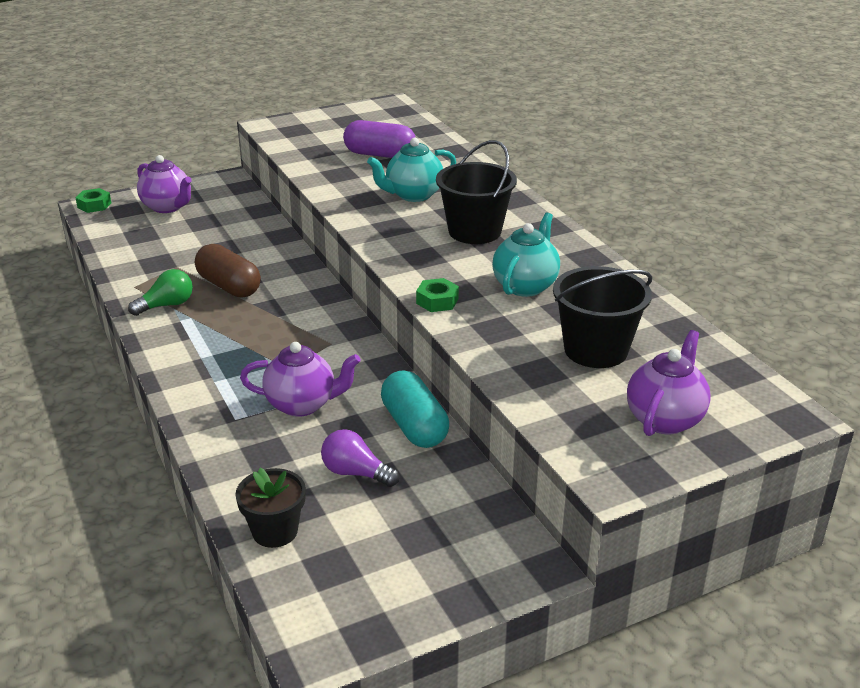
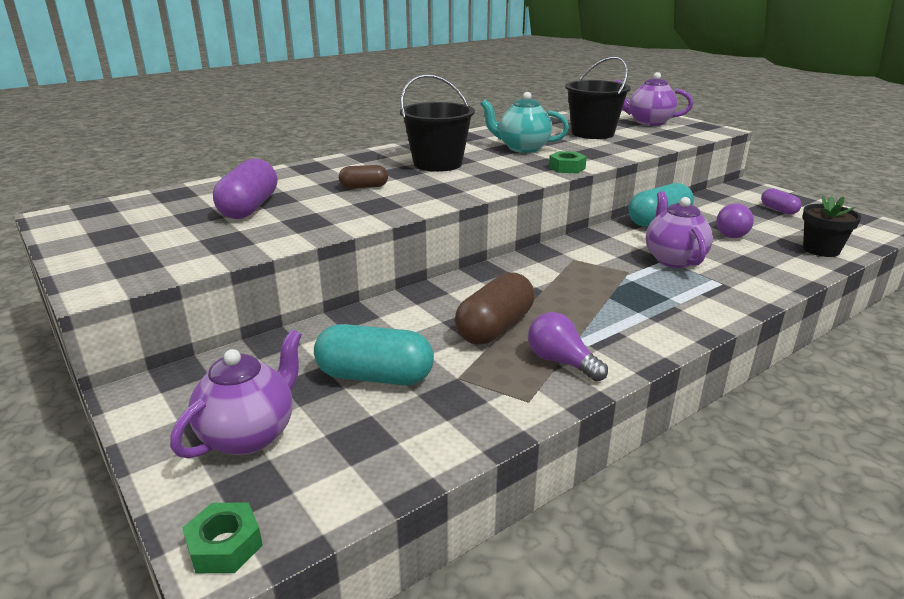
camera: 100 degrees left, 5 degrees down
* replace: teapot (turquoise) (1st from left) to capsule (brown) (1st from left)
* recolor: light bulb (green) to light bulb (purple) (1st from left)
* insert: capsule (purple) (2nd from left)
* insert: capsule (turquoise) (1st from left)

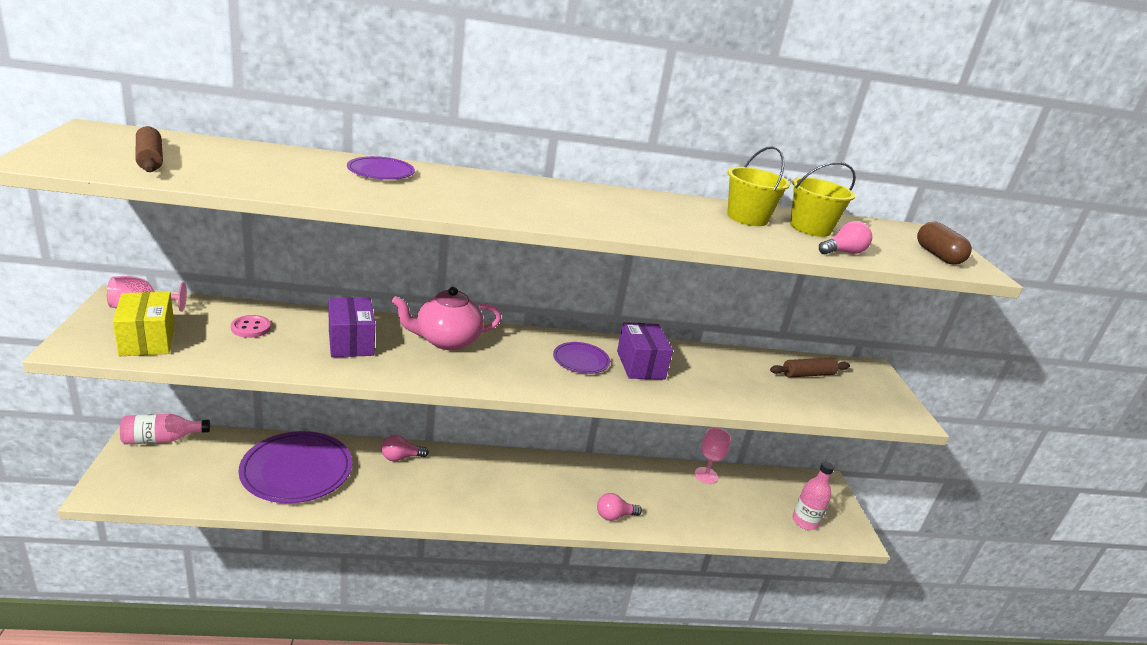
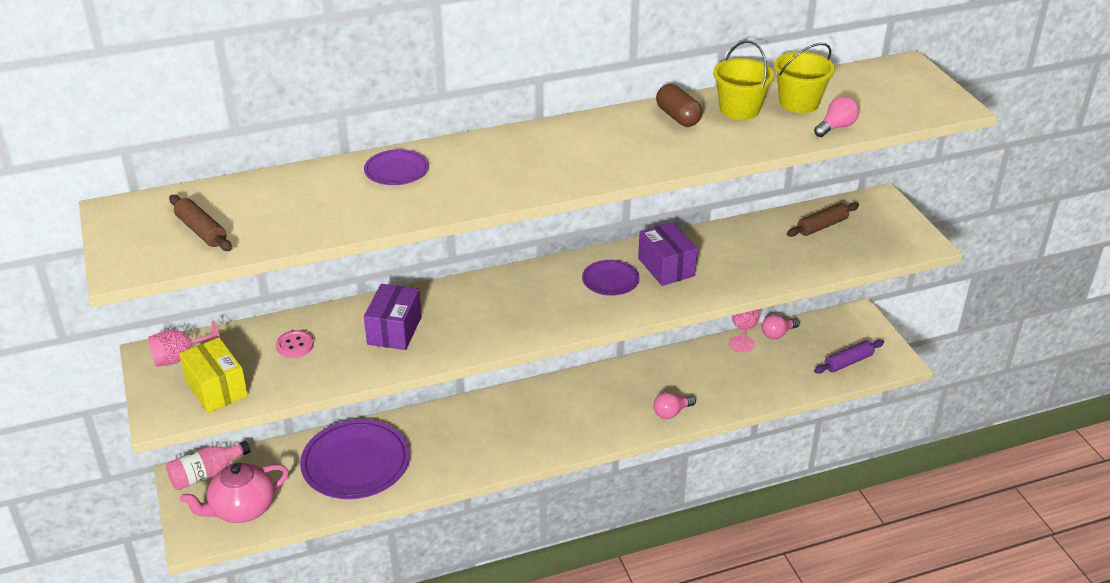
camera: 10 degrees left, 10 degrees up
* move: capsule (brown)
* move: teapot (pink)
* rotate: box (purple) (1st from left) 45 degrees clockwise
* move: light bulb (pink) (1st from left in the first image) to light bulb (pink) (2nd from left)
* replace: bottle (pink) (2nd from left) to rolling pin (purple)

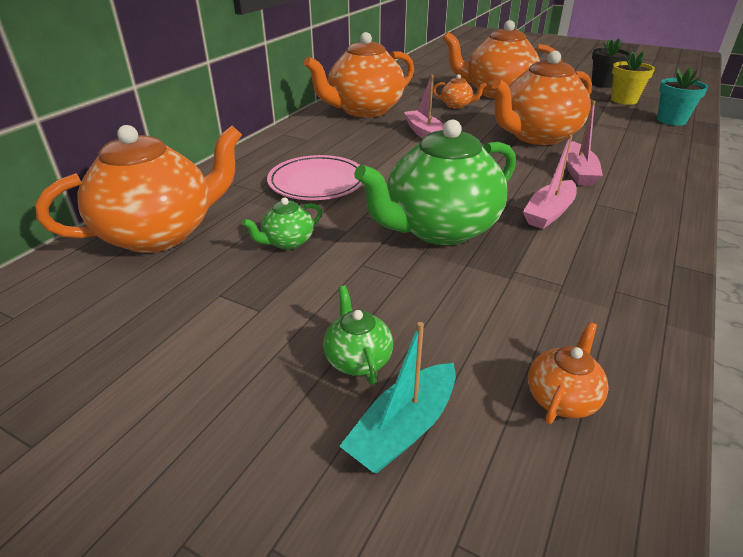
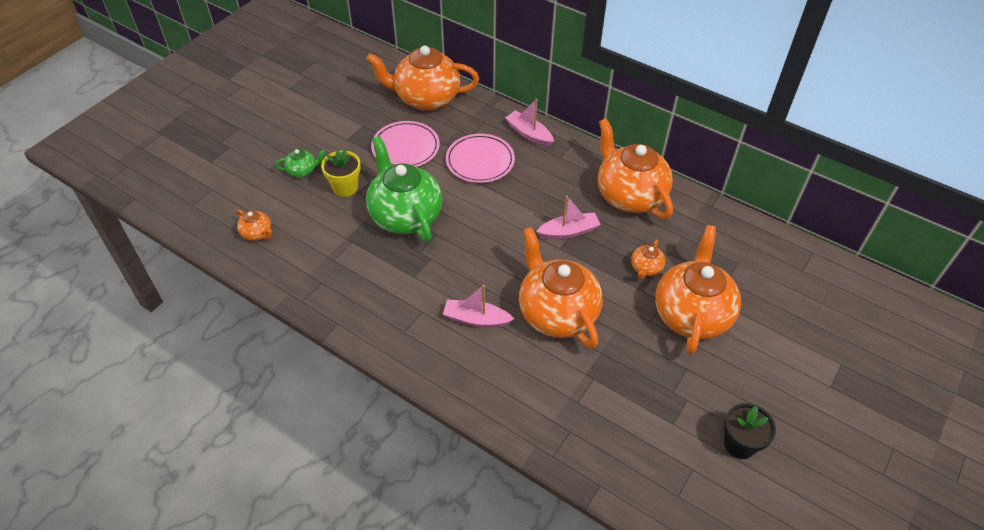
camera: 95 degrees right, 15 degrees up
* move: flower pot (yellow)
* delete: flower pot (turquoise)
* rotate: teapot (orange) (1st from left in the first image) 120 degrees clockwise
* move: boat (pink) (2nd from left)
* replace: teapot (green) (1st from left) to plate (pink) (1st from left)
* delete: boat (turquoise)

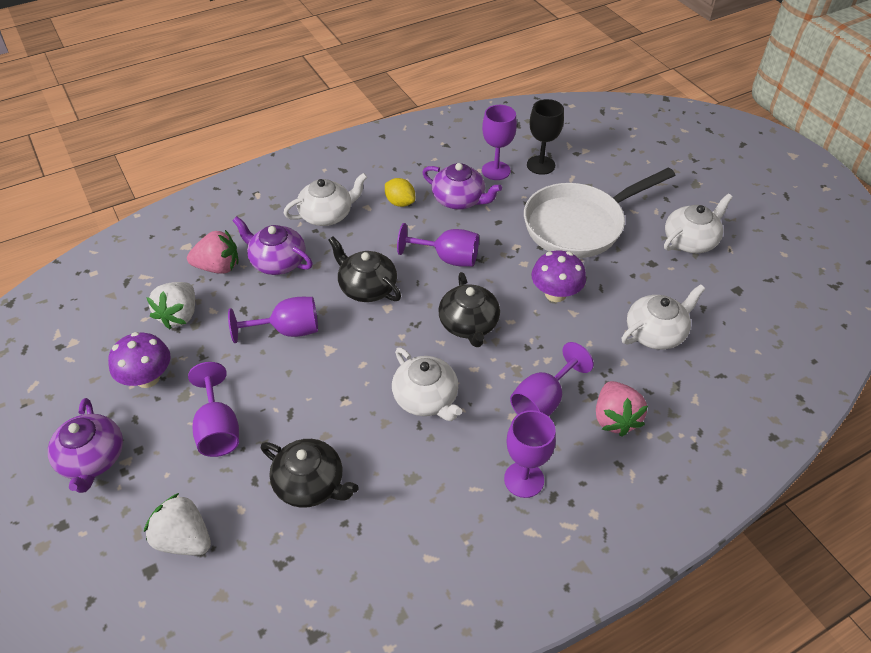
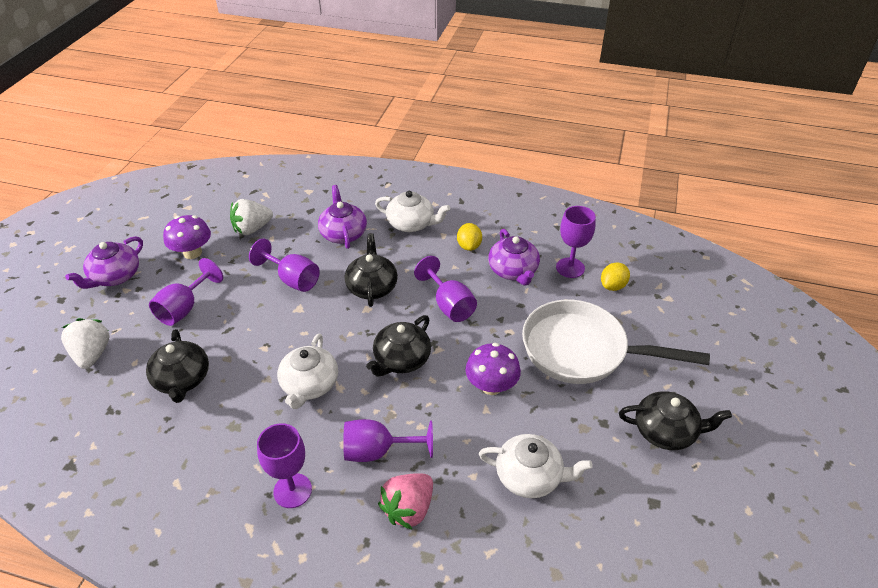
camera: 45 degrees right, 5 degrees down
* replace: goblet (black) to lemon (yellow) (2nd from left)
* recolor: teapot (white) (4th from left) to teapot (black) (4th from left)
* delete: strawberry (pink) (1st from left)

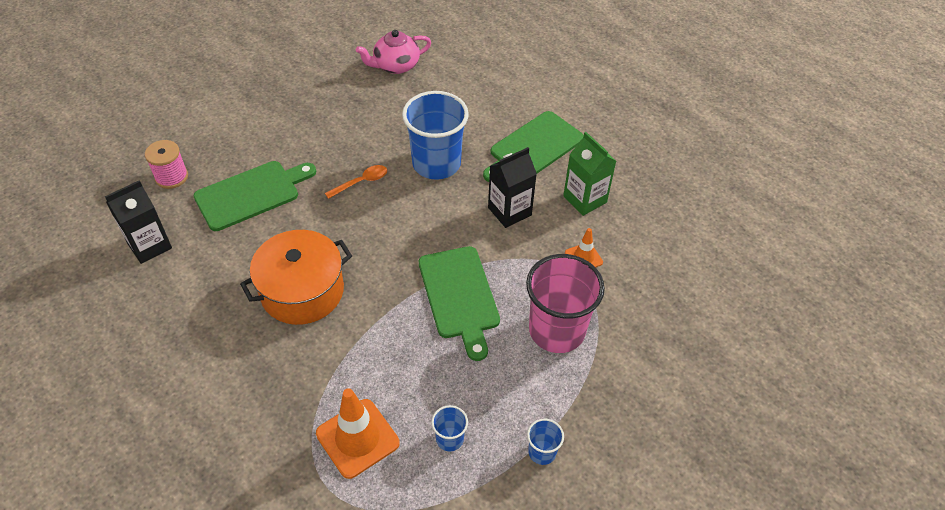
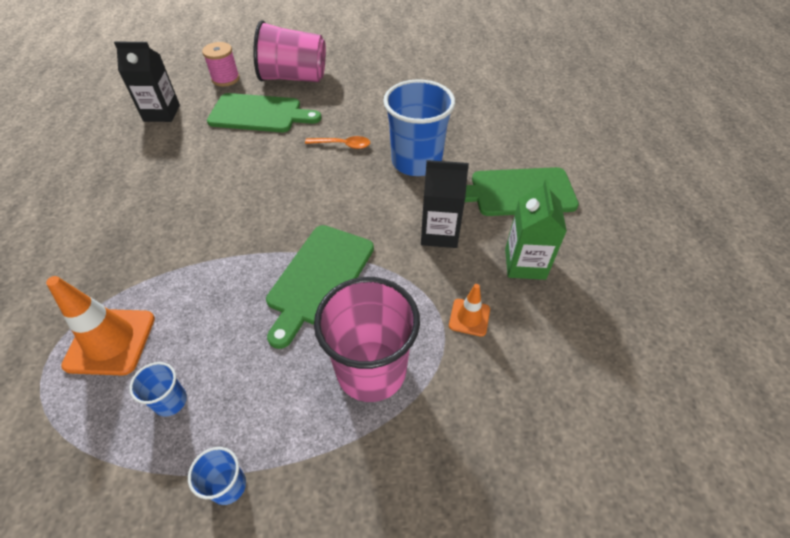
camera: 40 degrees right, 0 degrees up
* delete: teapot (pink)
* delete: pot (orange)
* insert: cup (pink) (1st from left)

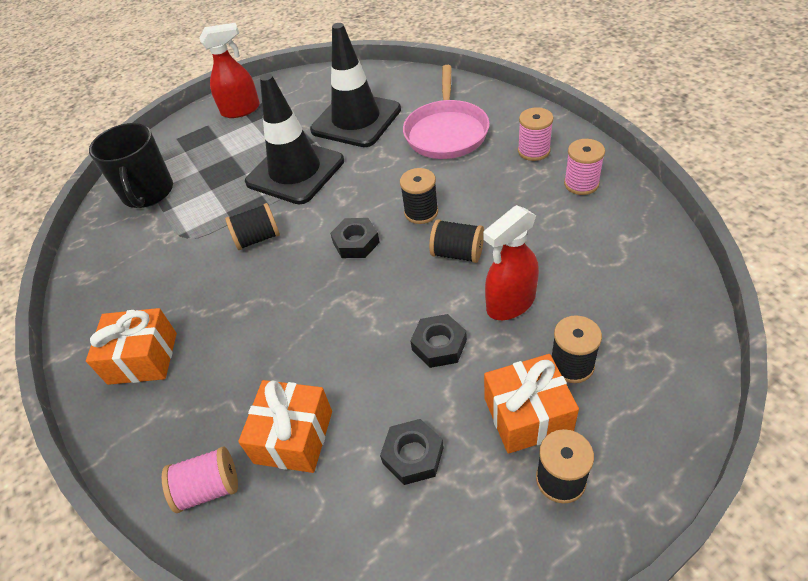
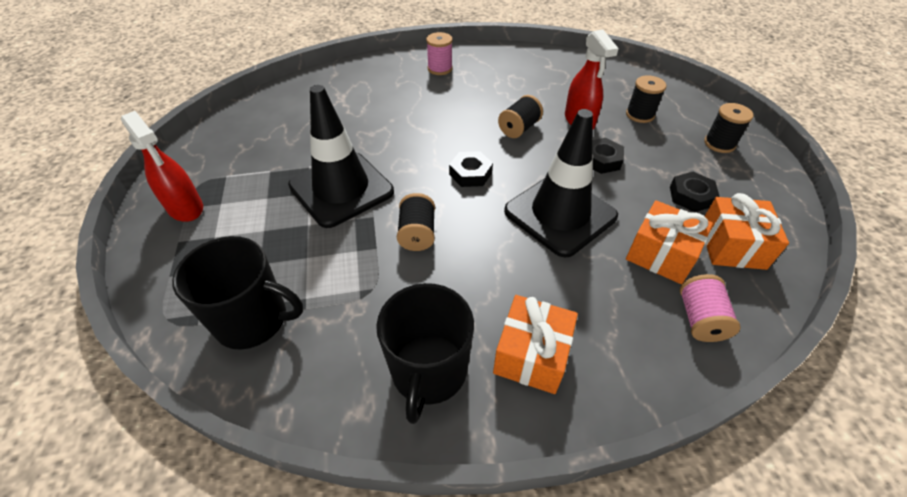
camera: 75 degrees left, 0 degrees up
* rotate: spray bottle (red) (1st from left) 135 degrees clockwise
* move: traffic cone (black) (2nd from left)
* delete: pan (pink)
* delete: spool (pink) (3rd from left)
* delete: spool (black) (2nd from left)
* move: gift (orange) (3rd from left)
* insert: mug (black) (2nd from left)

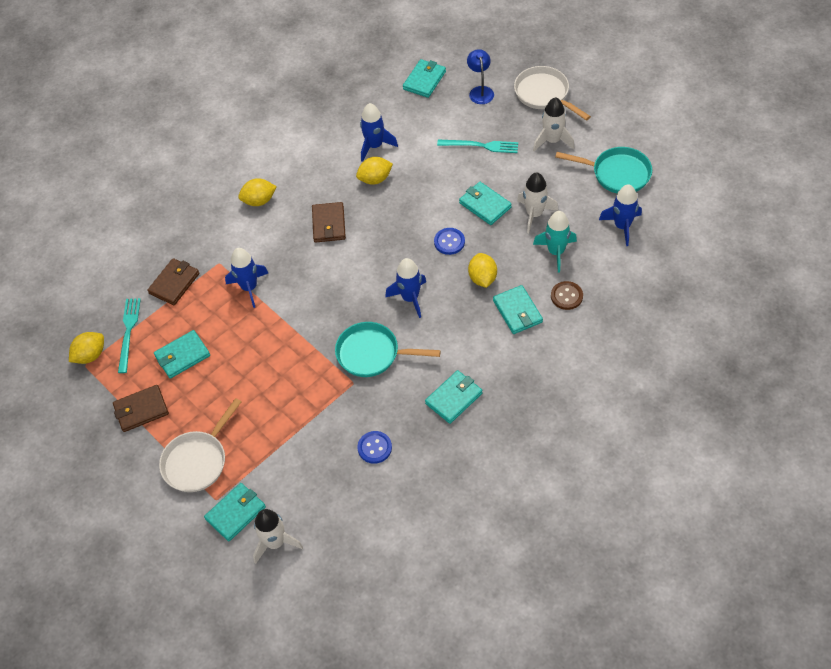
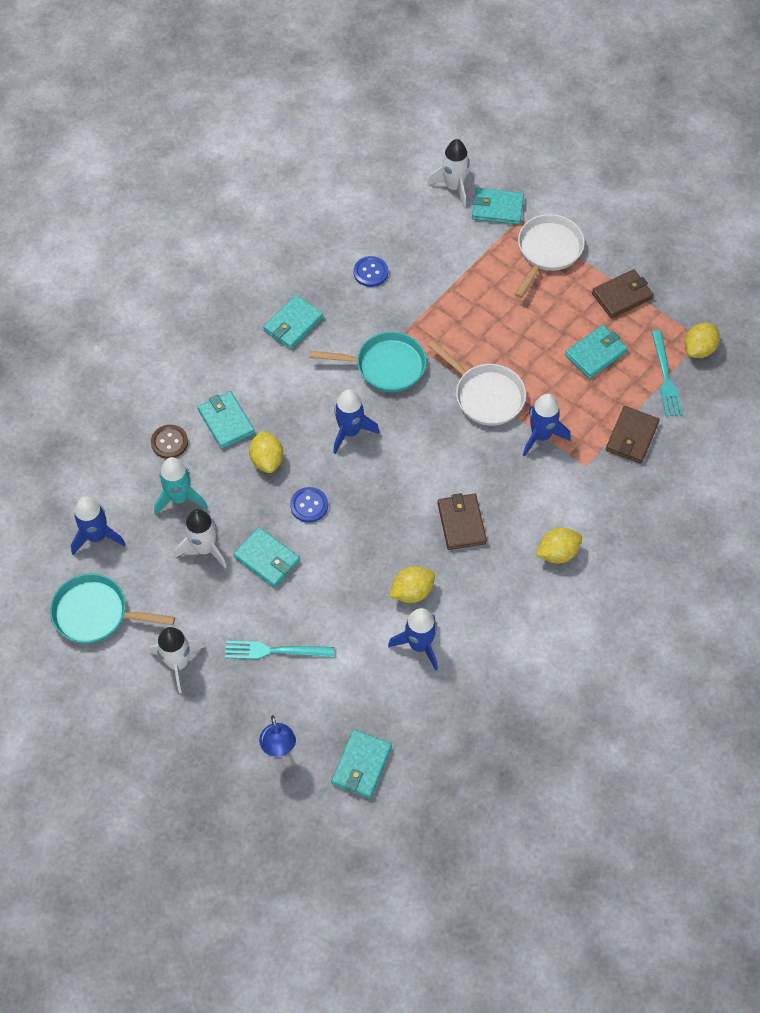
camera: 170 degrees right, 5 degrees up
* move: pan (white) (2nd from left in the first image) to pan (white) (1st from left)
* rotate: wallet (turquoise) (2nd from left in the first image) 60 degrees clockwise

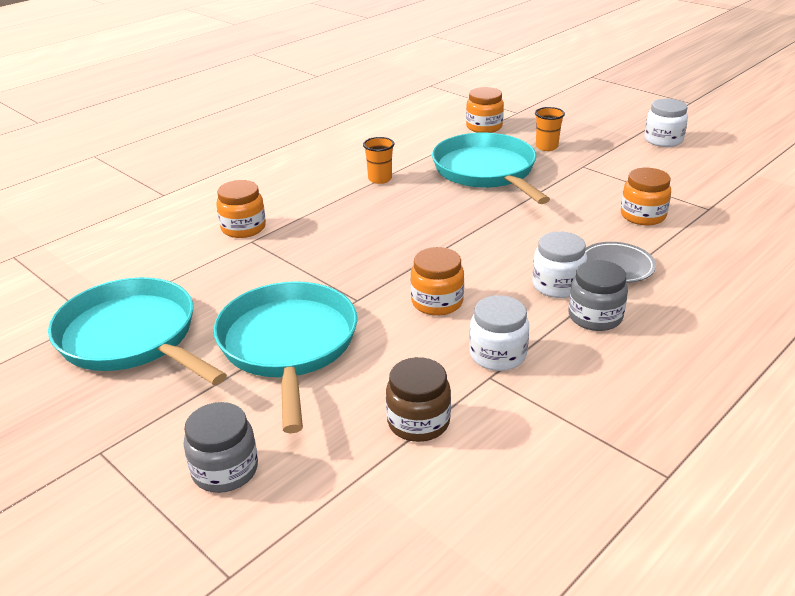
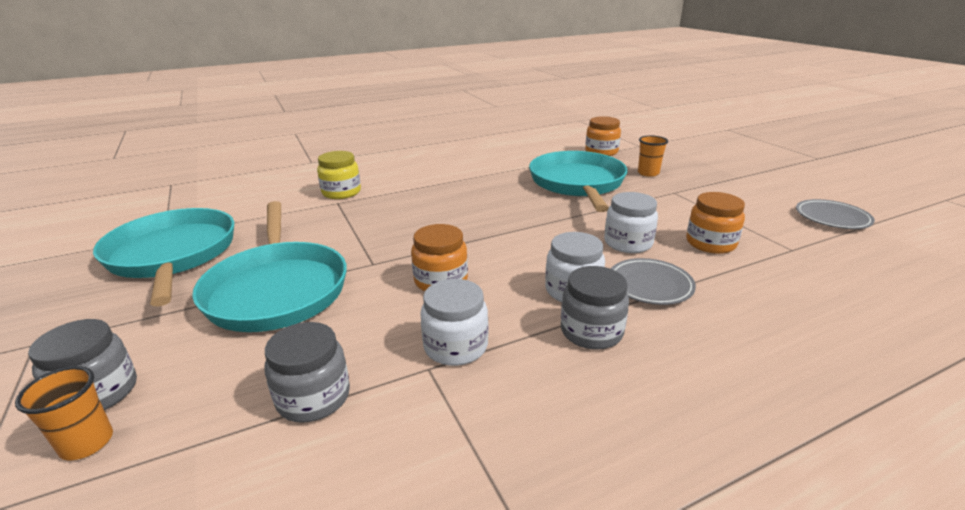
camera: 20 degrees right, 5 degrees down
* move: jar (white) (3rd from left)
* move: cup (orange) (1st from left)
* recolor: jar (orange) (1st from left) to jar (yellow)
* rotate: pan (turquoise) (2nd from left) 150 degrees clockwise
* recolor: jar (brown) to jar (grey) (2nd from left)
* insert: plate (grey) (2nd from left)

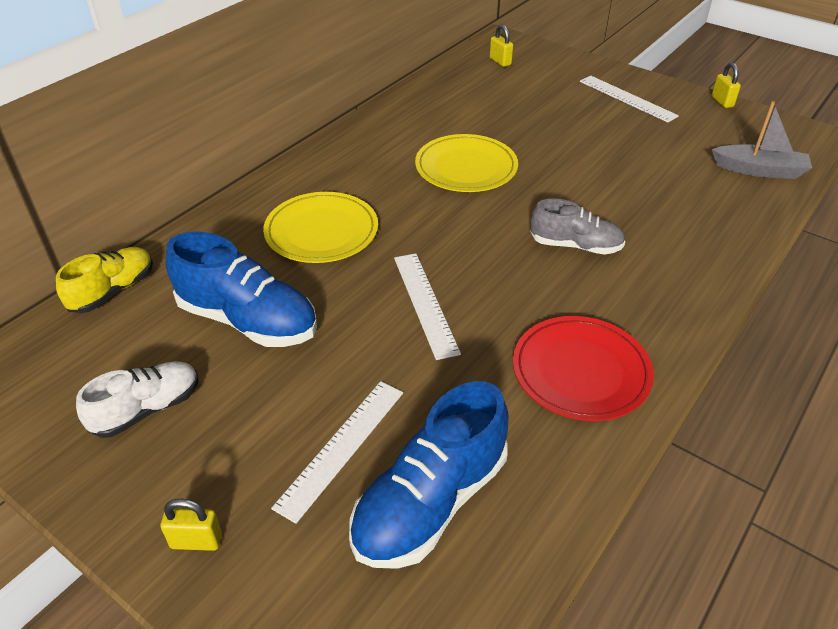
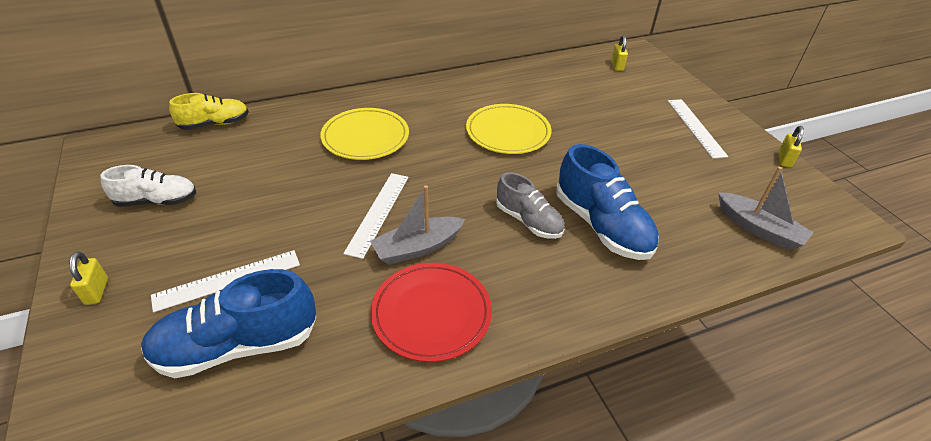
camera: 30 degrees right, 0 degrees up
* move: shoe (blue) (1st from left in the first image) to shoe (blue) (2nd from left)
* rotate: padlock (yellow) (1st from left) 45 degrees clockwise
* insert: boat (grey) (1st from left)

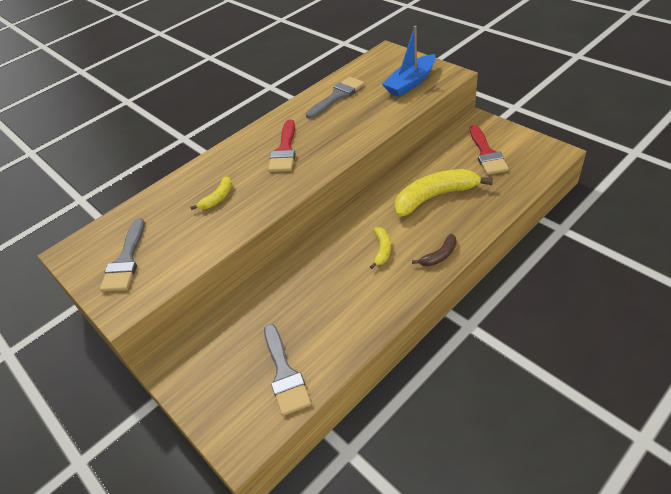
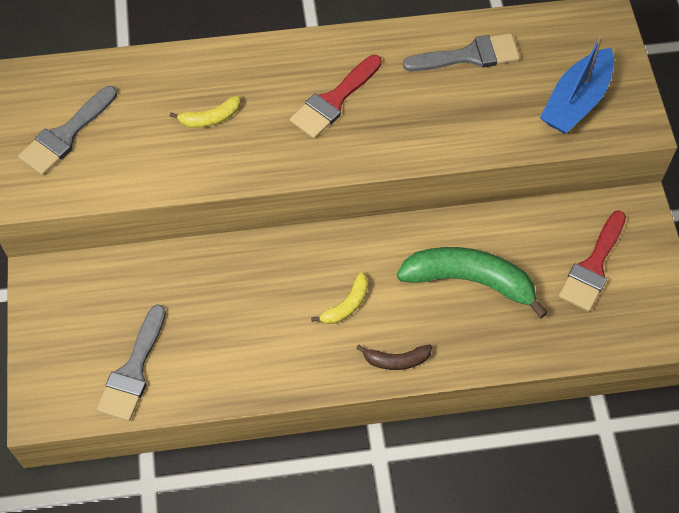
camera: 30 degrees right, 15 degrees up
* rotate: boat (blue) 45 degrees counterclockwise
* recolor: banana (yellow) (3rd from left) to banana (green)

